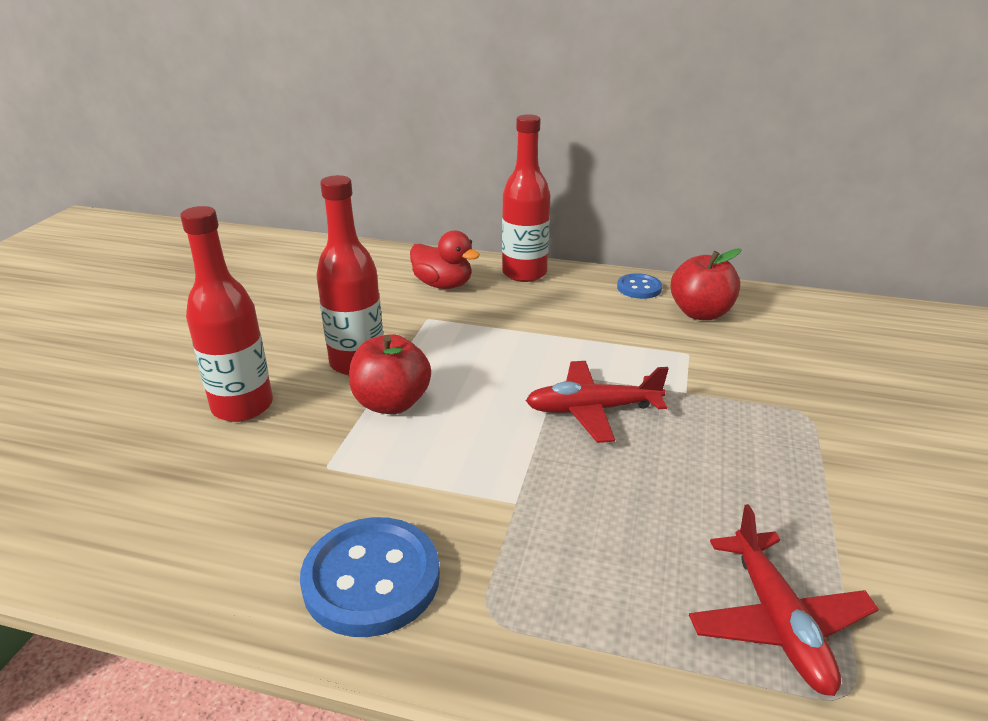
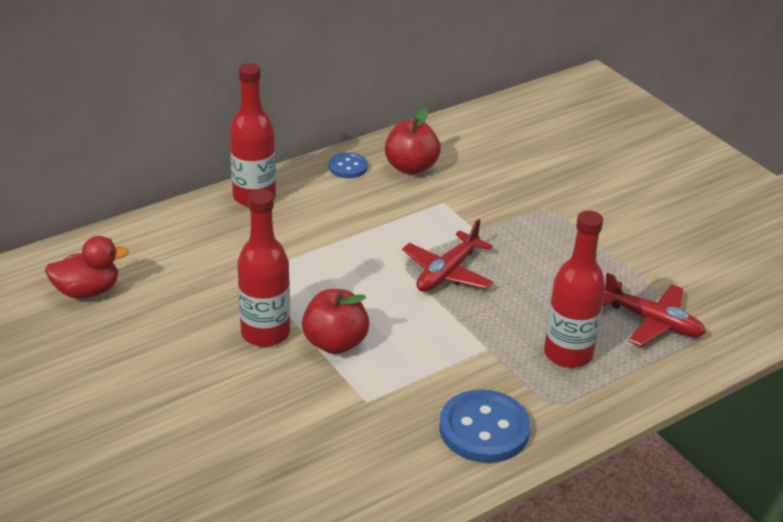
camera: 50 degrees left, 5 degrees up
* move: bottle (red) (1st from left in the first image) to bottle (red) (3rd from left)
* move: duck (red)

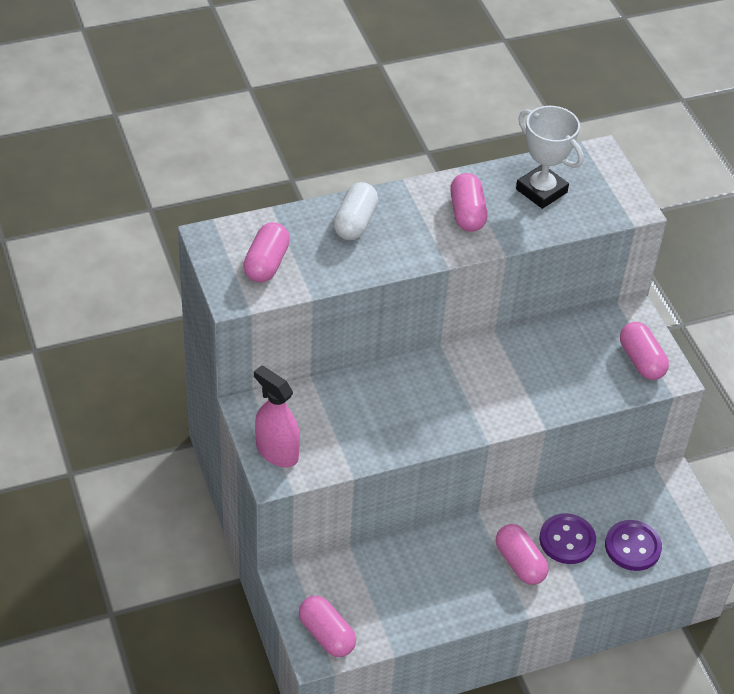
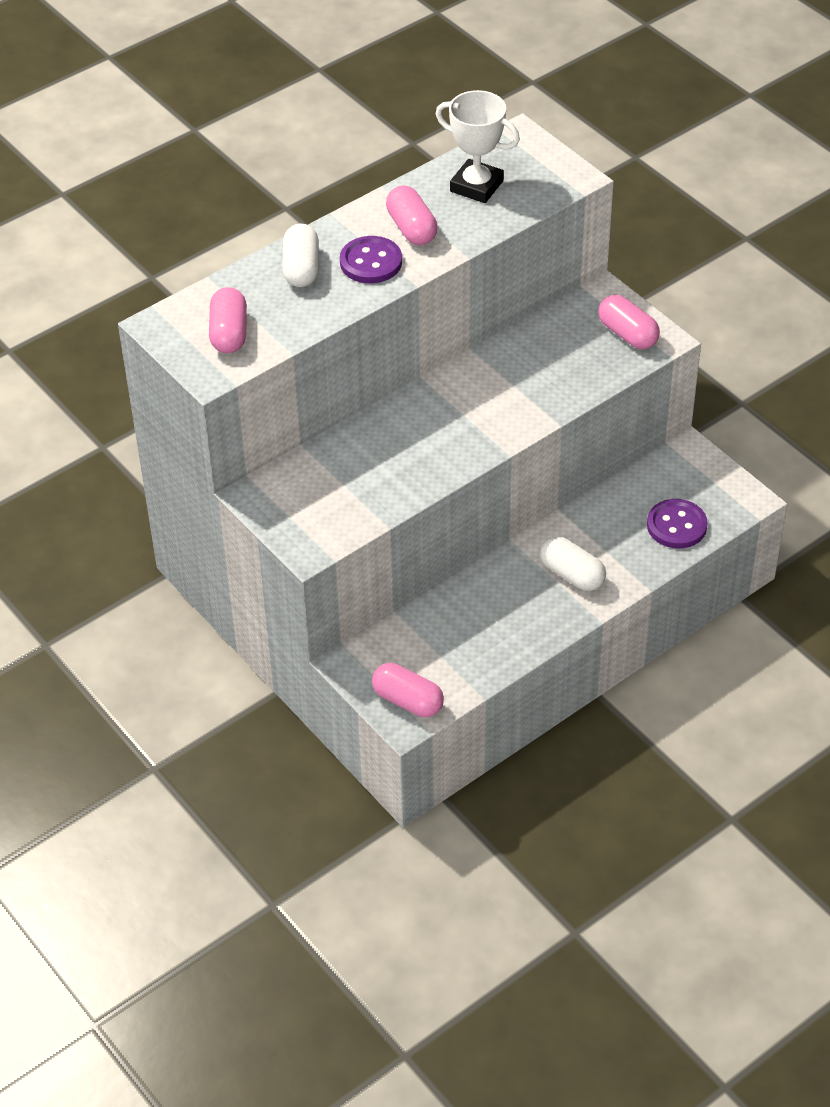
camera: 15 degrees left, 0 degrees up
* delete: spray bottle (pink)
* move: button (purple) (1st from left)
* recolor: capsule (pink) (4th from left) to capsule (white) (2nd from left)

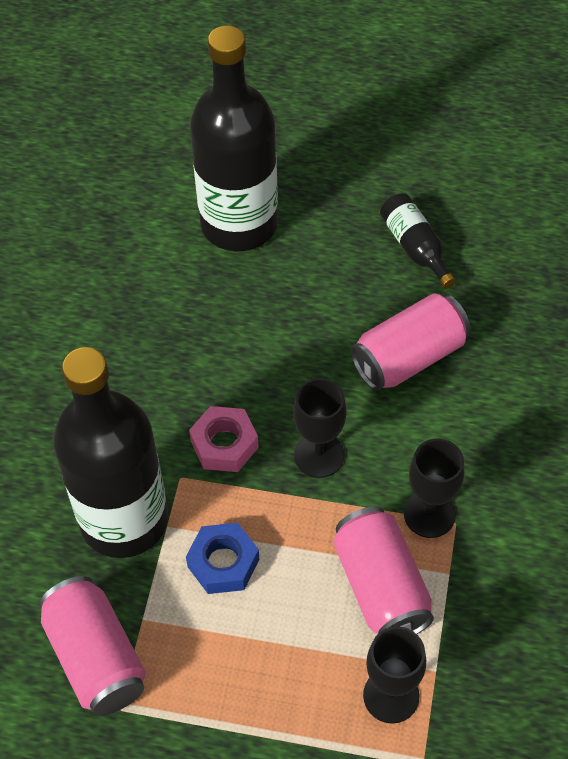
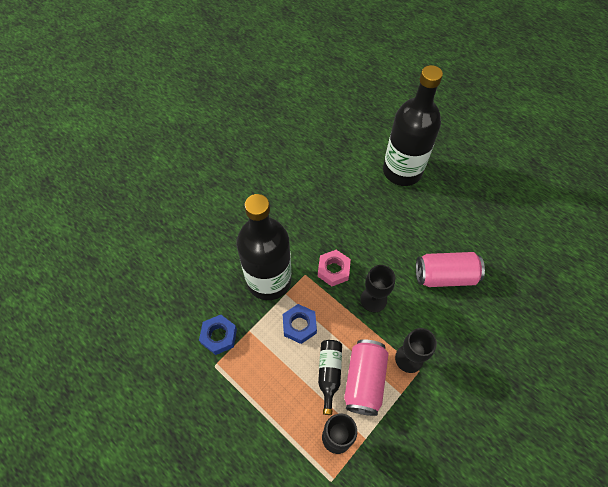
camera: 30 degrees right, 5 degrees up
* move: bottle (black) (3rd from left in the first image) to bottle (black) (2nd from left)
* replace: can (pink) (1st from left) to nut (blue) (1st from left)

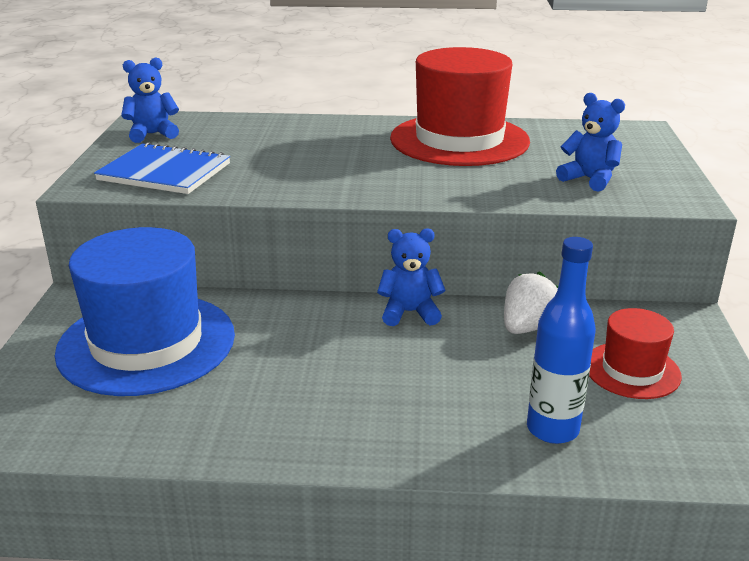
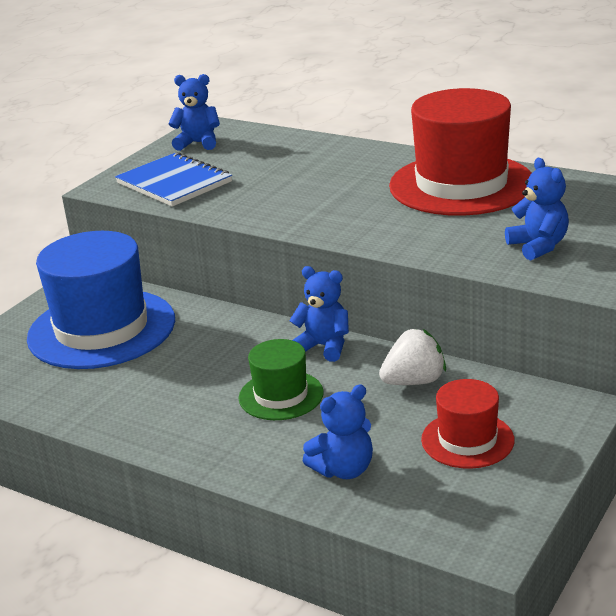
camera: 30 degrees right, 0 degrees up
* replace: bottle (blue) to teddy bear (blue) (3rd from left)
* insert: hat (green)

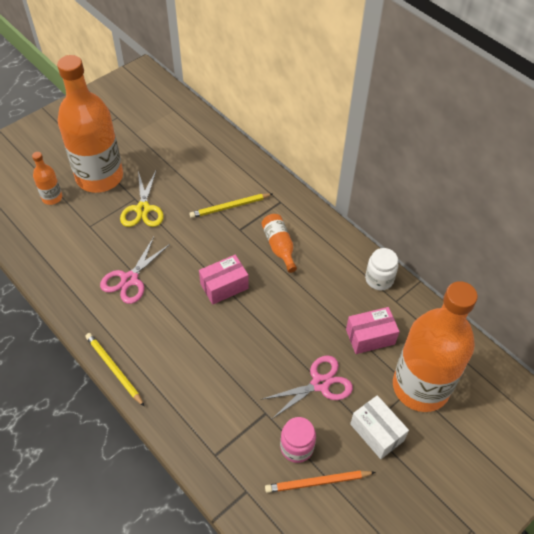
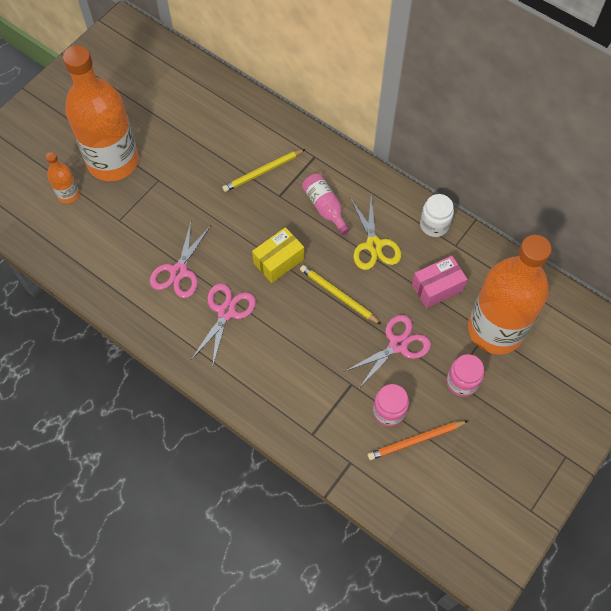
camera: 10 degrees left, 10 degrees up
* move: scissors (yellow)
* recolor: bottle (orange) (3rd from left) to bottle (pink)
* recolor: box (pink) (1st from left) to box (yellow)
* move: pencil (yellow) (1st from left in the first image) to pencil (yellow) (2nd from left)
* replace: box (white) to jar (pink) (2nd from left)
* insert: scissors (pink) (2nd from left)

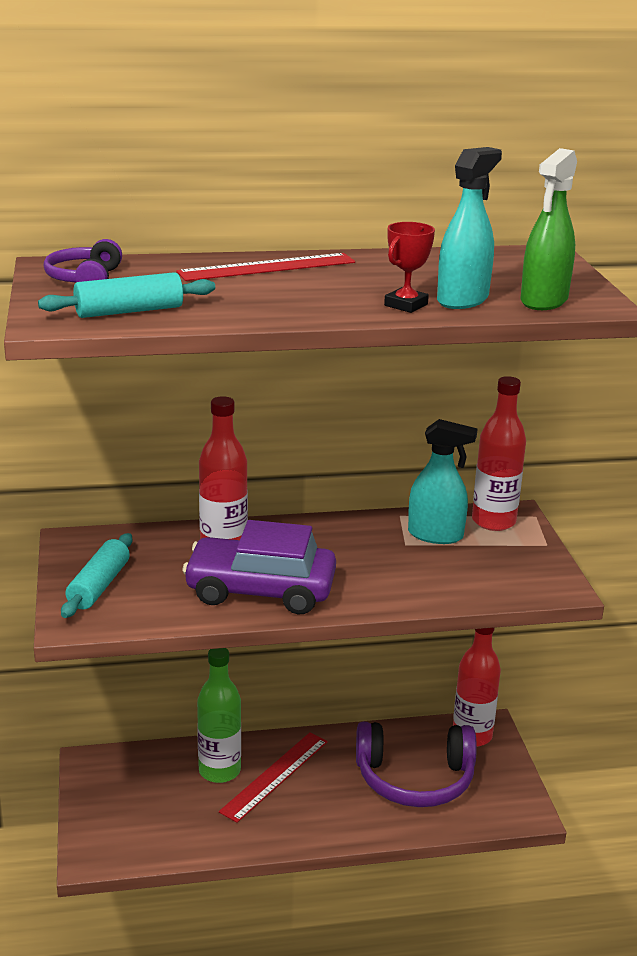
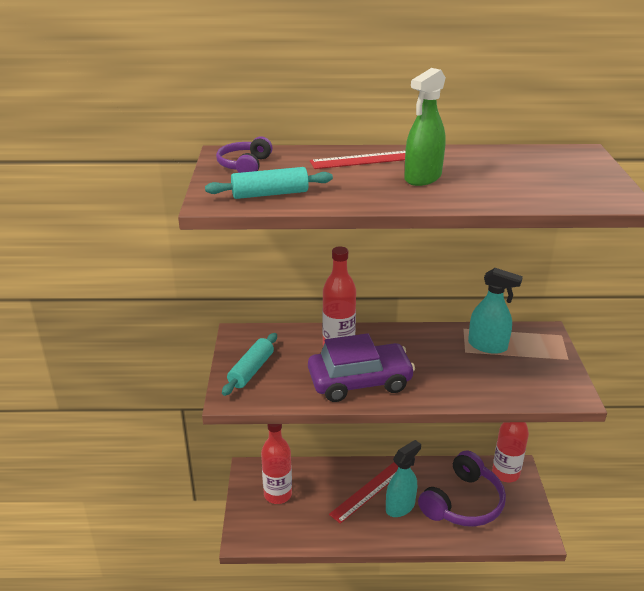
camera: 10 degrees right, 5 degrees up
* move: spray bottle (turquoise) (2nd from left in the first image) to spray bottle (turquoise) (1st from left)
* move: spray bottle (green)
* delete: trophy (red)
* move: bottle (red) (3rd from left in the first image) to bottle (red) (1st from left)
* rotate: car (purple) 150 degrees clockwise
* delete: bottle (green)
* rotate: headphones (purple) (2nd from left) 60 degrees counterclockwise

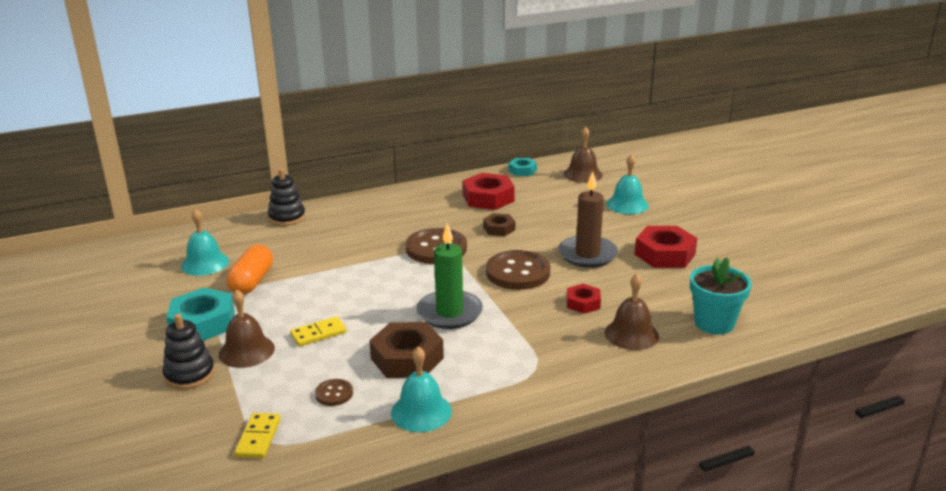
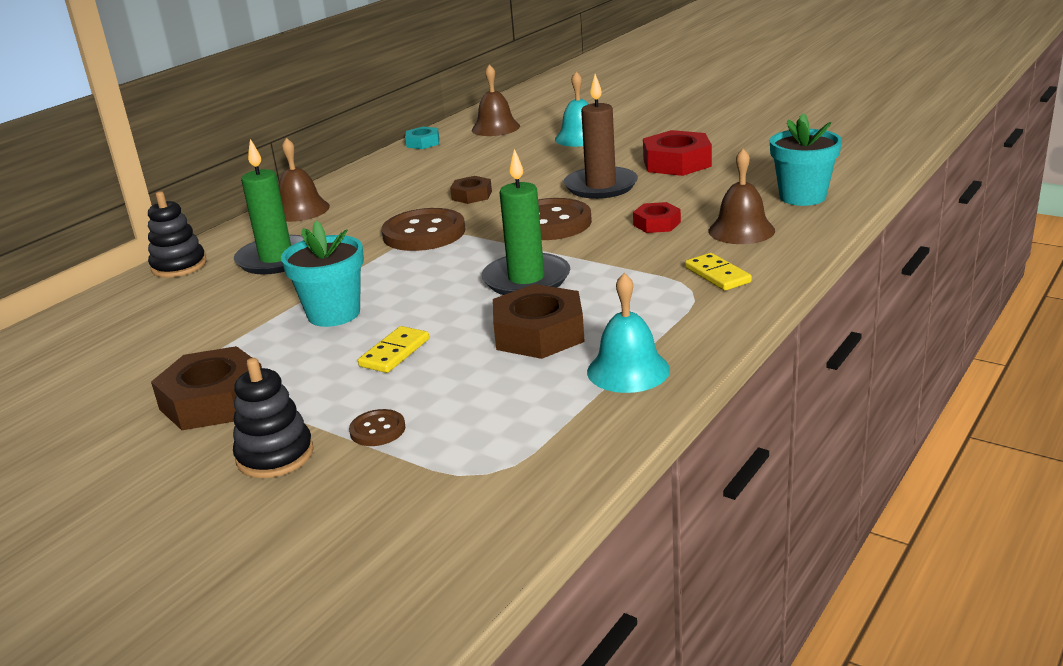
camera: 30 degrees left, 0 degrees up
* delete: nut (red) (1st from left)
* delete: bell (turquoise) (1st from left)
* delete: capsule (orange)
* recolor: nut (turquoise) (1st from left) to nut (brown) (1st from left)
* move: bell (brown) (1st from left)
* move: button (brown) (1st from left)
* move: domino (yellow) (1st from left in the first image) to domino (yellow) (2nd from left)
* insert: candle (green) (1st from left)
* insert: flower pot (turquoise) (1st from left)

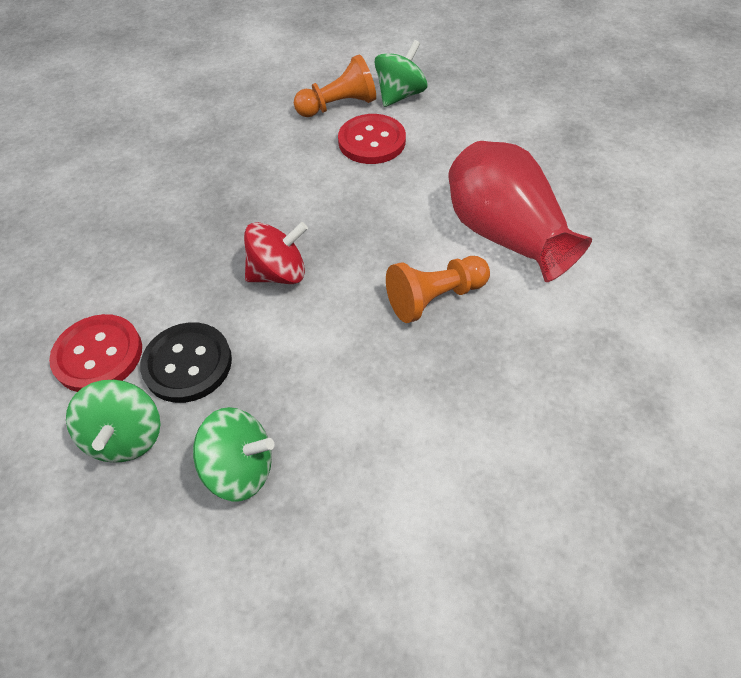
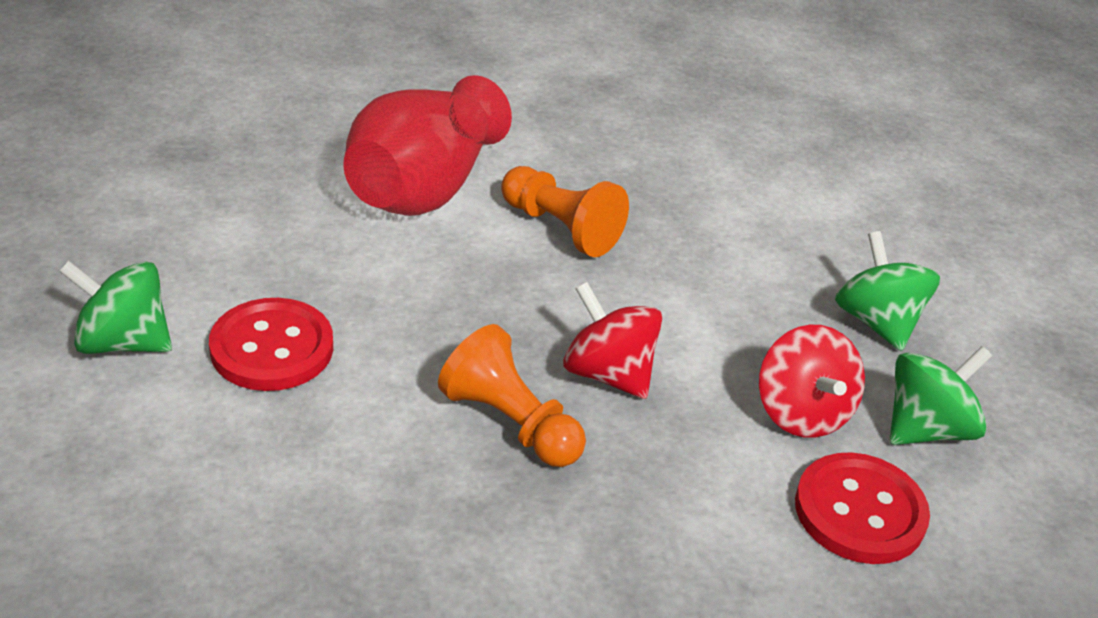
camera: 120 degrees left, 15 degrees down
* move: pawn (orange) (1st from left)
* replace: button (black) to spinning top (red) (2nd from left)

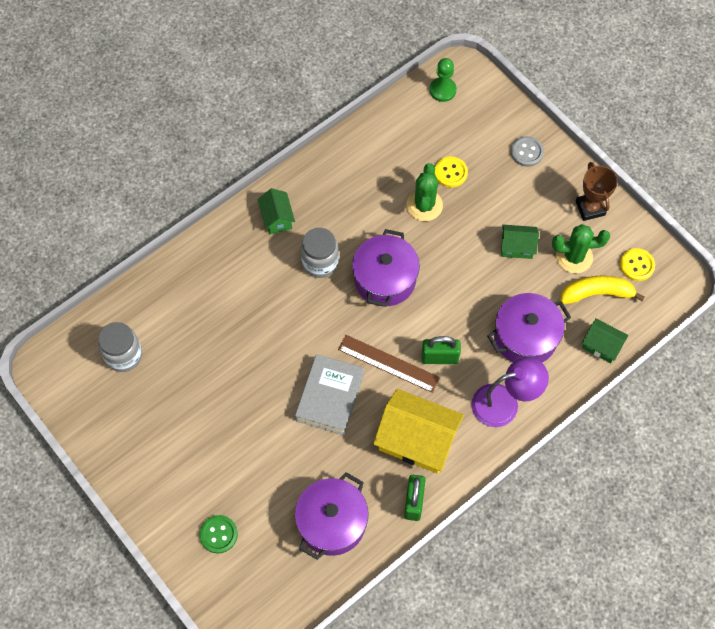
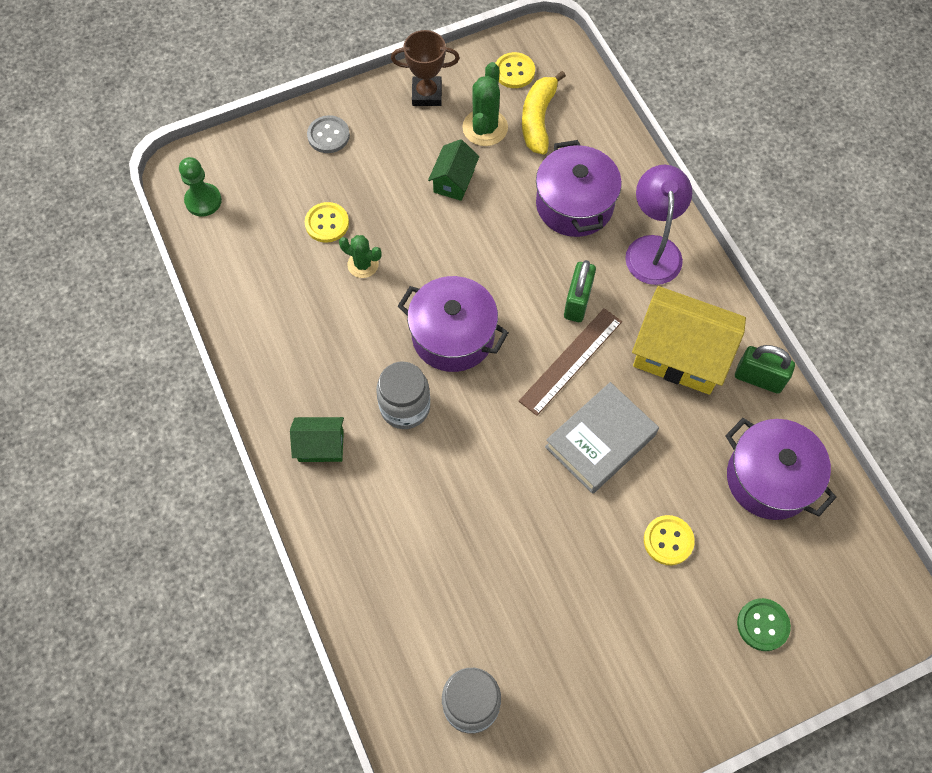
camera: 75 degrees left, 0 degrees up
* resize: cactus (green) (1st from left) x0.65
* delete: house (green) (3rd from left)
* rotate: book (grey) 75 degrees counterclockwise
* rotate: house (yellow) 75 degrees clockwise
* insert: button (yellow) (3rd from left)

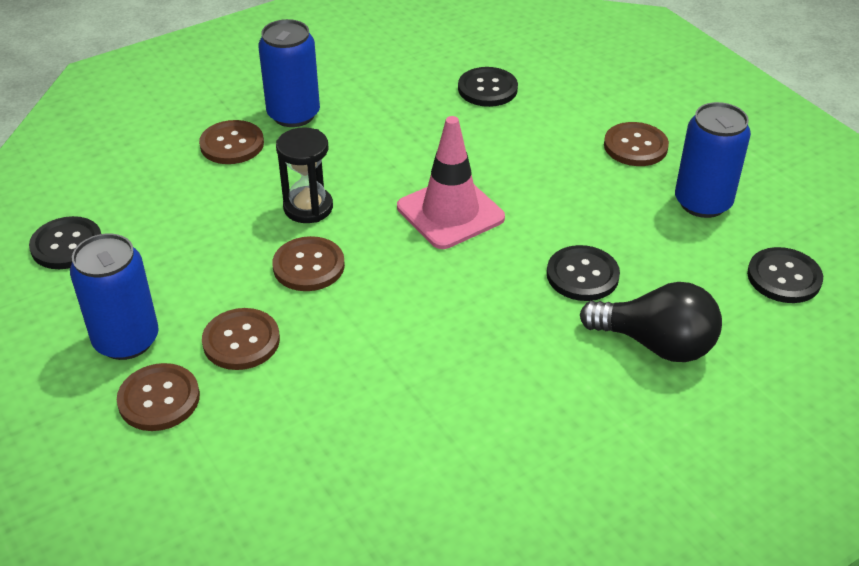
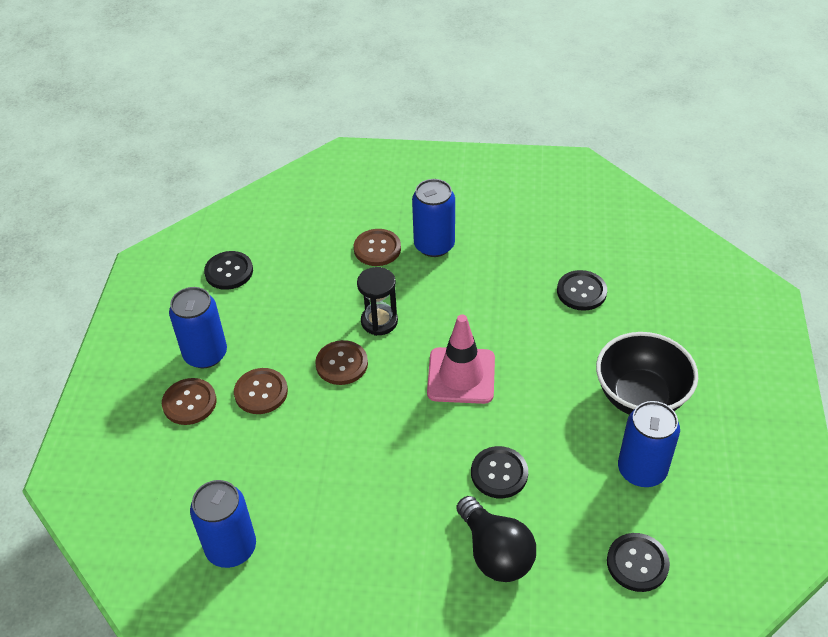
camera: 40 degrees right, 5 degrees up
* replace: button (brown) (5th from left) to bowl (black)
* insert: can (blue) (2nd from left)

